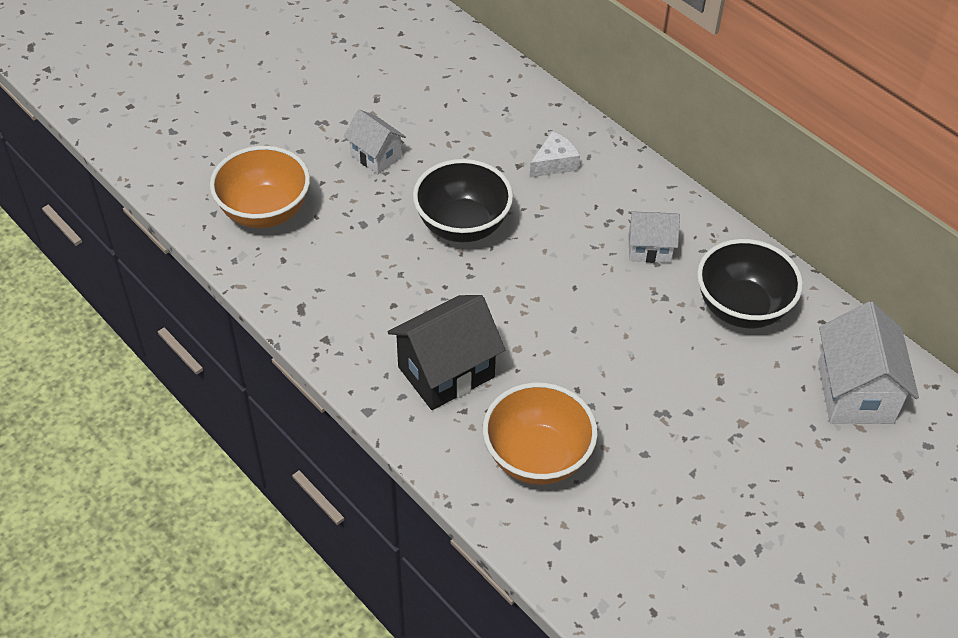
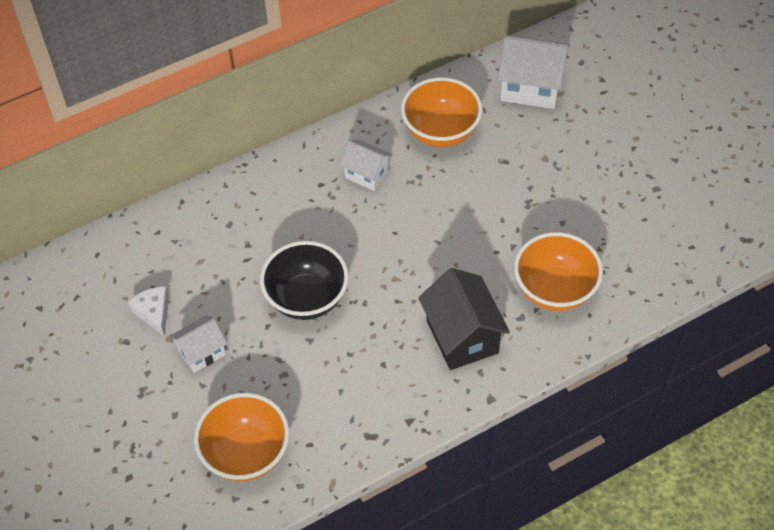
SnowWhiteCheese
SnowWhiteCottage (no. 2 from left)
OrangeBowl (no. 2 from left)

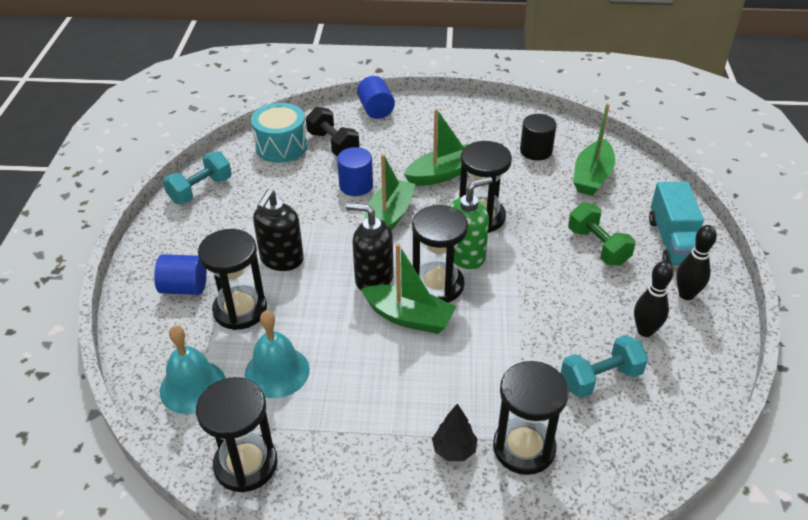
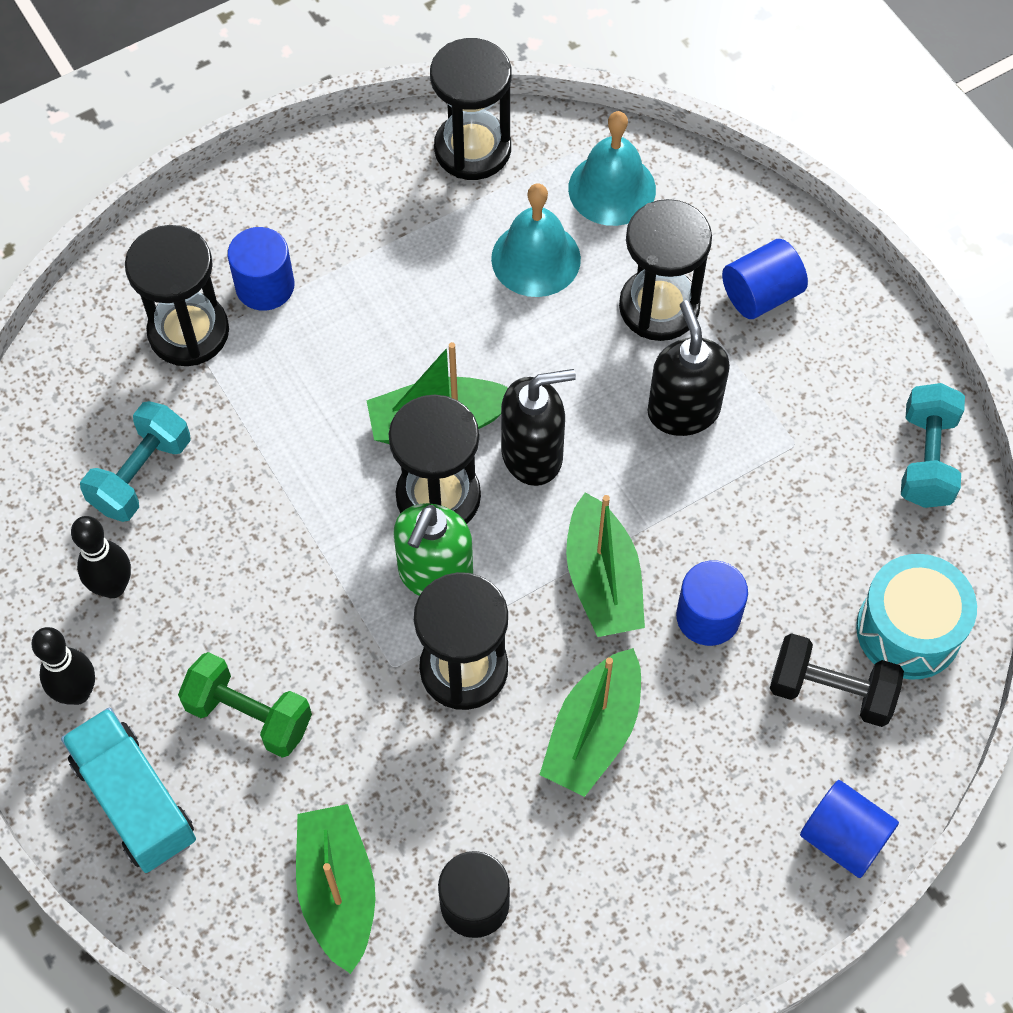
CobaltSolidCylinder (no. 1 from left)

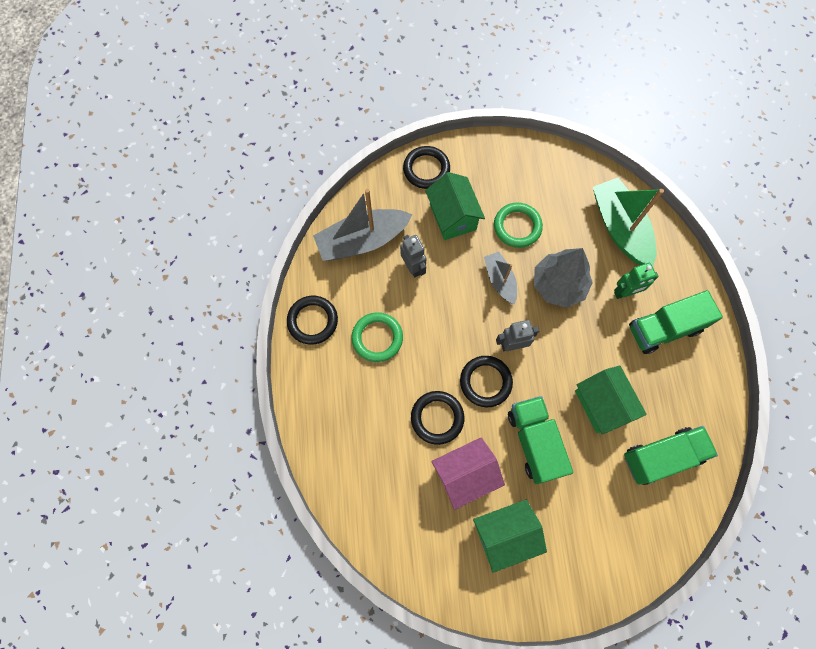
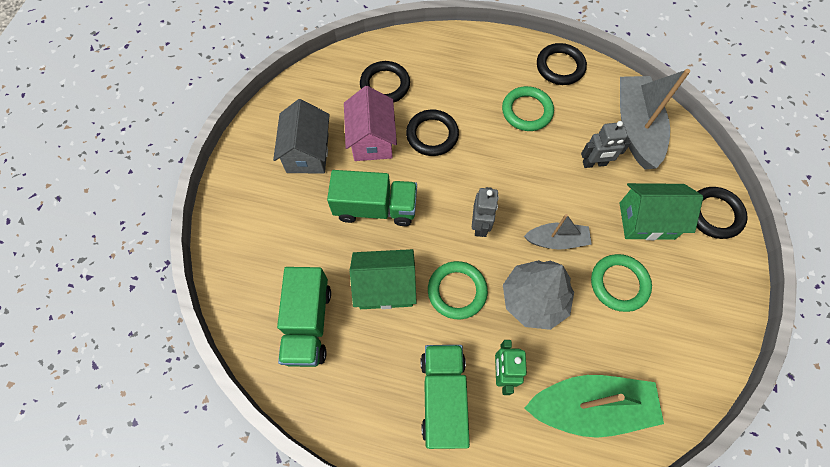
BlackTorus (no. 1 from left)
GreyCottage
GreenTorus (no. 1 from left)

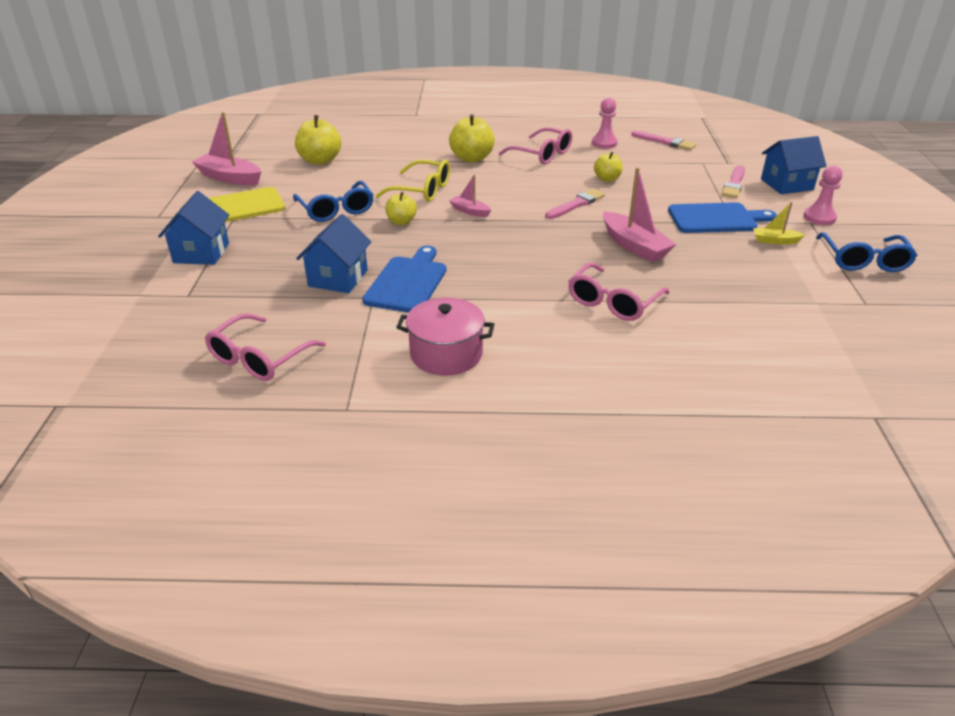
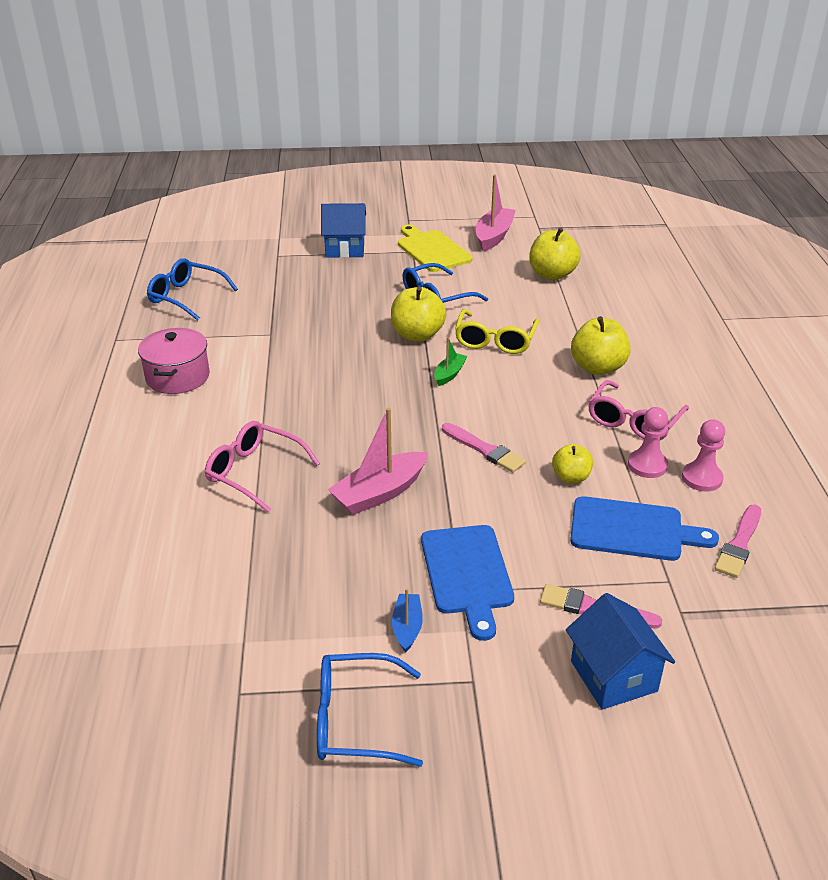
CobaltGlasses (no. 1 from left)
CobaltCottage (no. 2 from left in the first image)
CobaltCuttingBoard (no. 2 from left)
GoldenAppleFruit (no. 1 from left)
GreenToyBoat
CobaltToyBoat
RosyPawn (no. 1 from left)

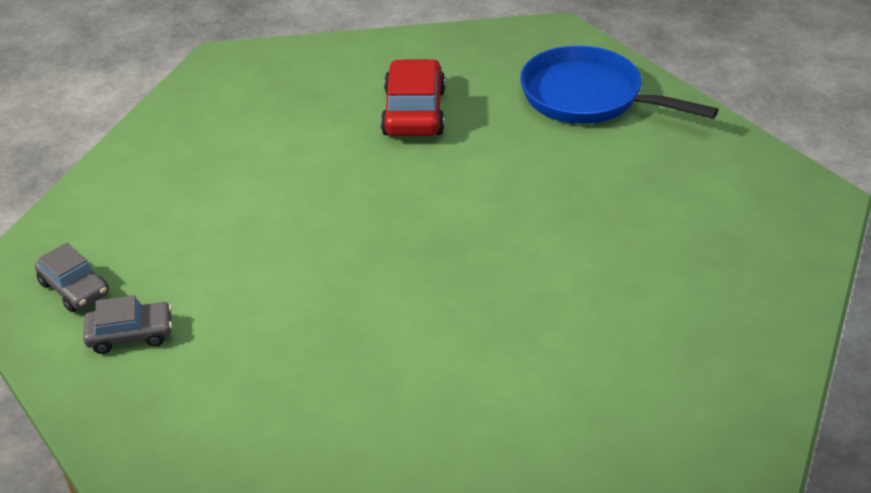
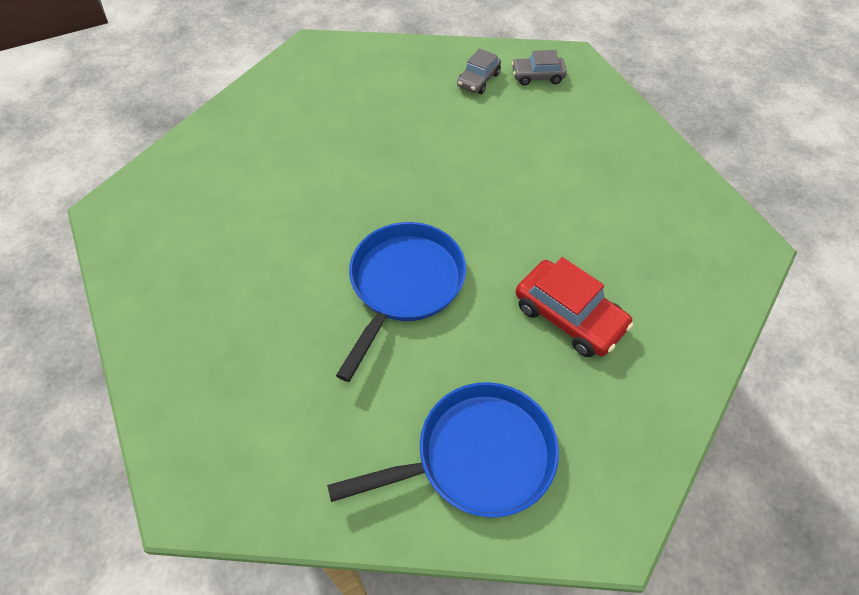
CobaltPan (no. 1 from left)

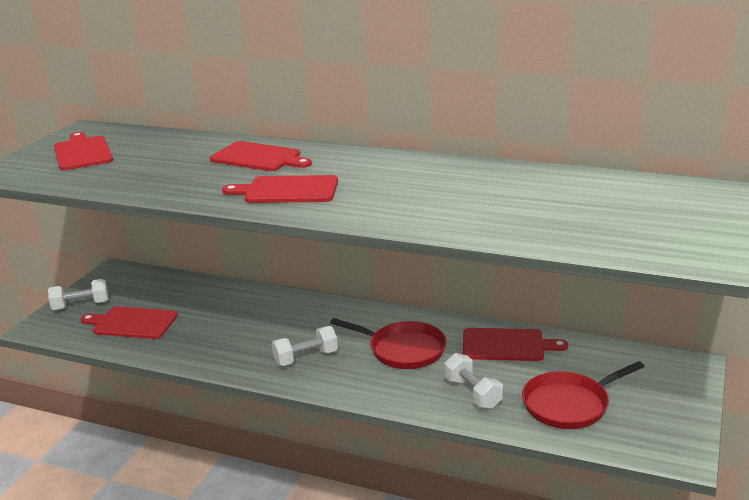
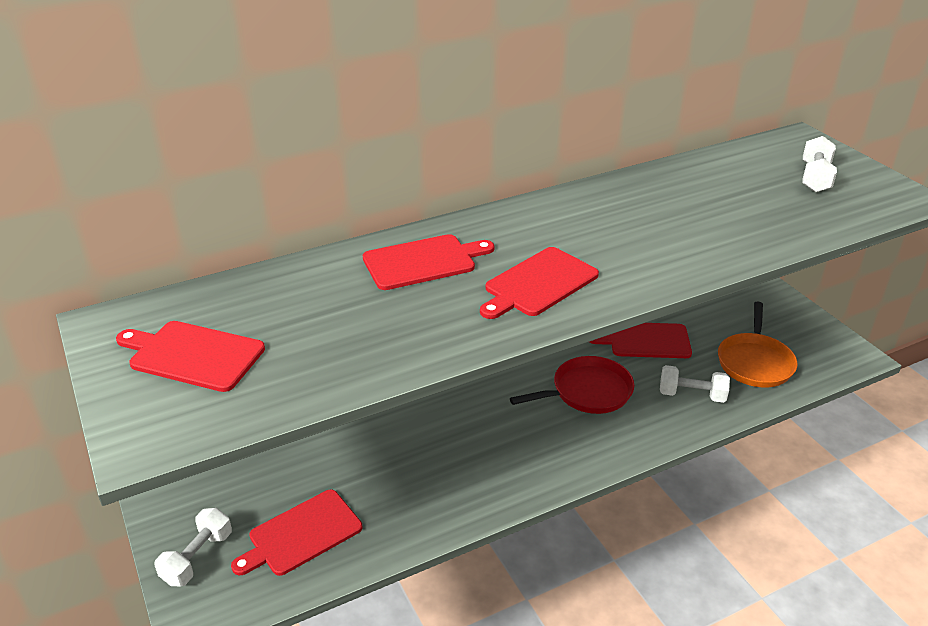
SnowWhiteHandWeight (no. 3 from left)
CrimsonCuttingBoard (no. 5 from left)
OrangePan

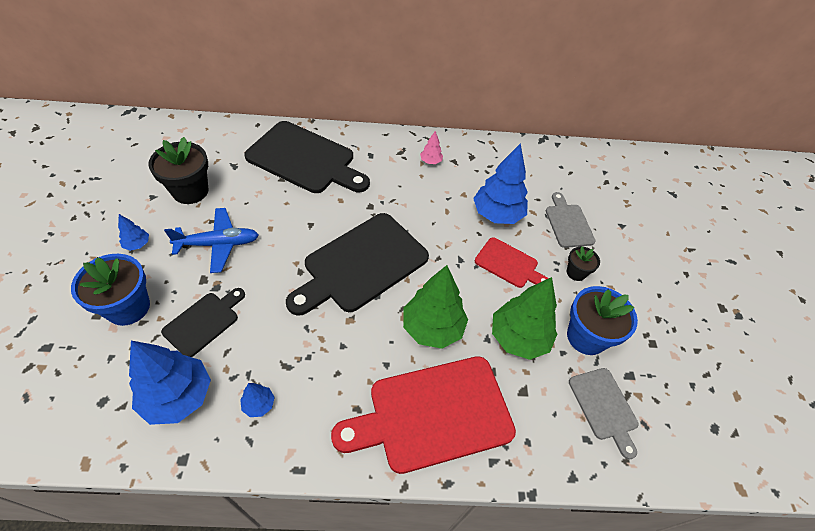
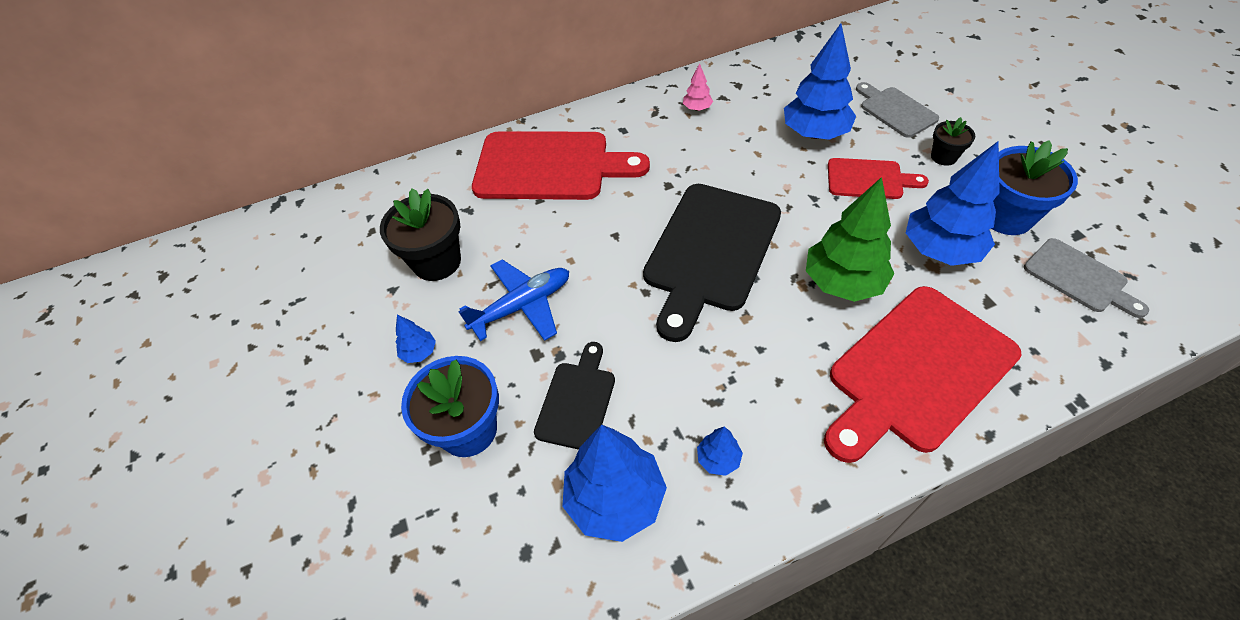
CrimsonCuttingBoard (no. 1 from left)
CobaltToyTree (no. 5 from left)

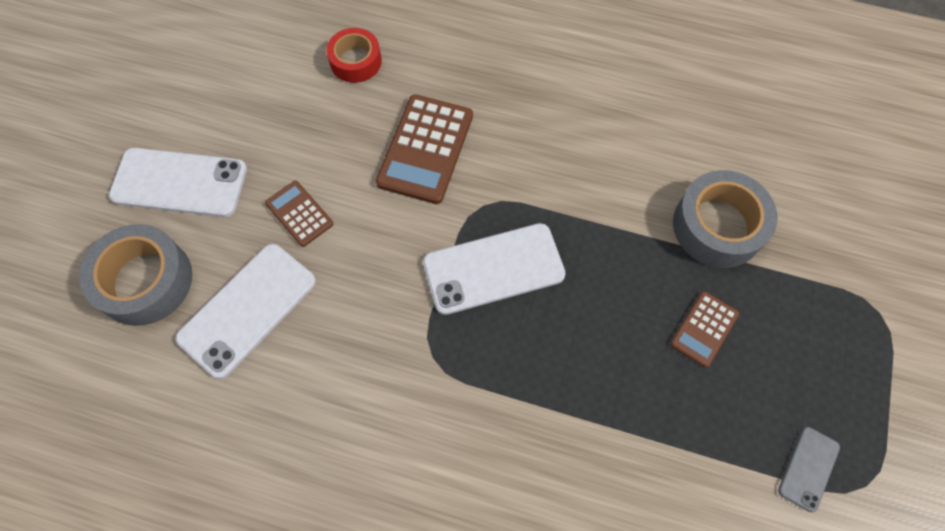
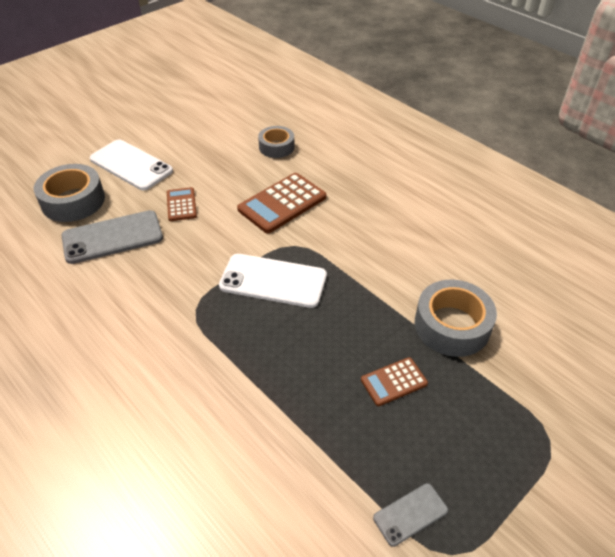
GreySmartphone (no. 1 from left)
GreyTape (no. 2 from left)

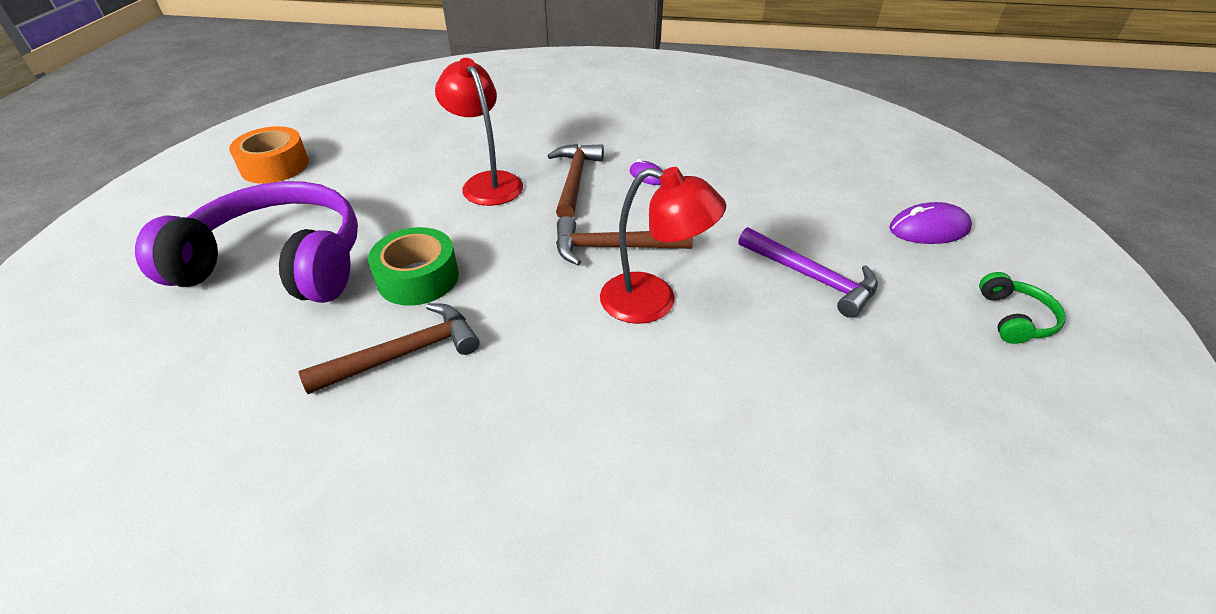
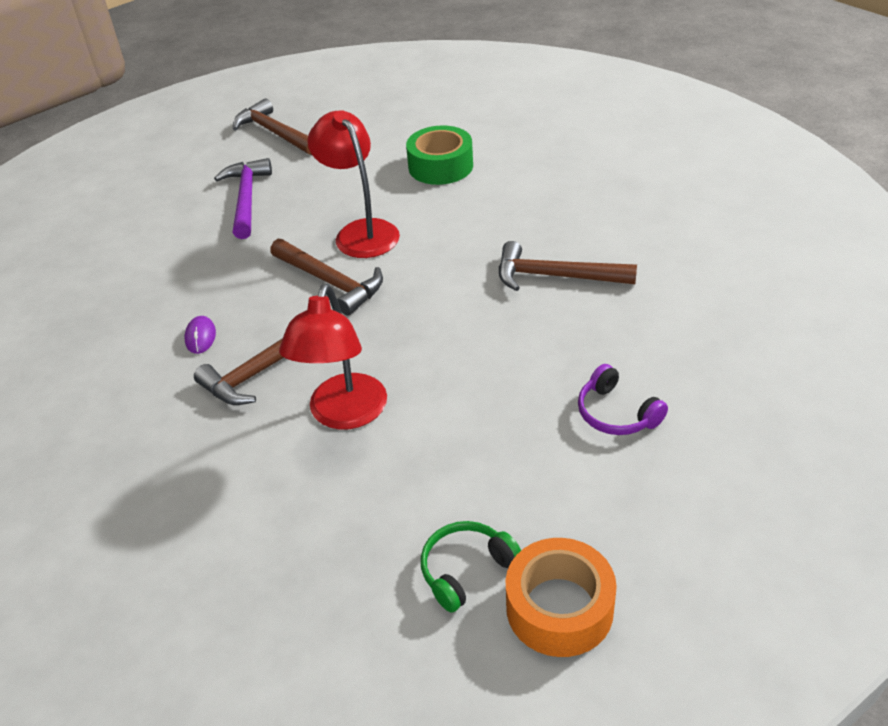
VioletOverEarHeadphones
GreenTape
VioletComputerMouse (no. 2 from left in the first image)
GreenOverEarHeadphones
DarkBrownHammer (no. 2 from left)

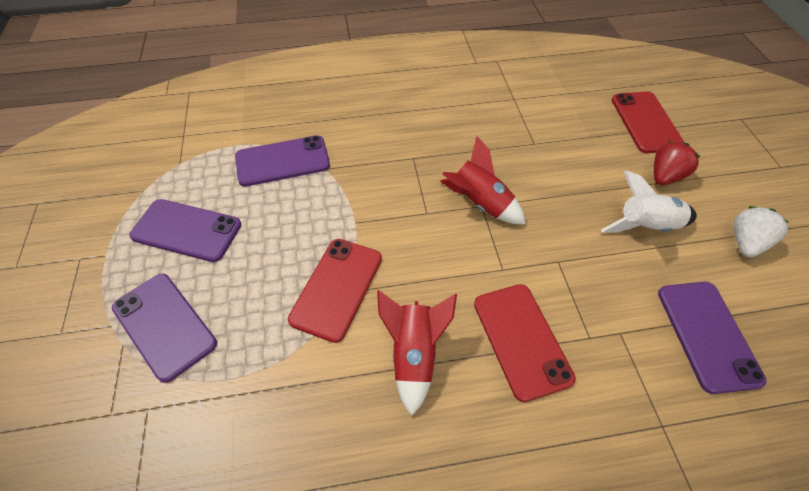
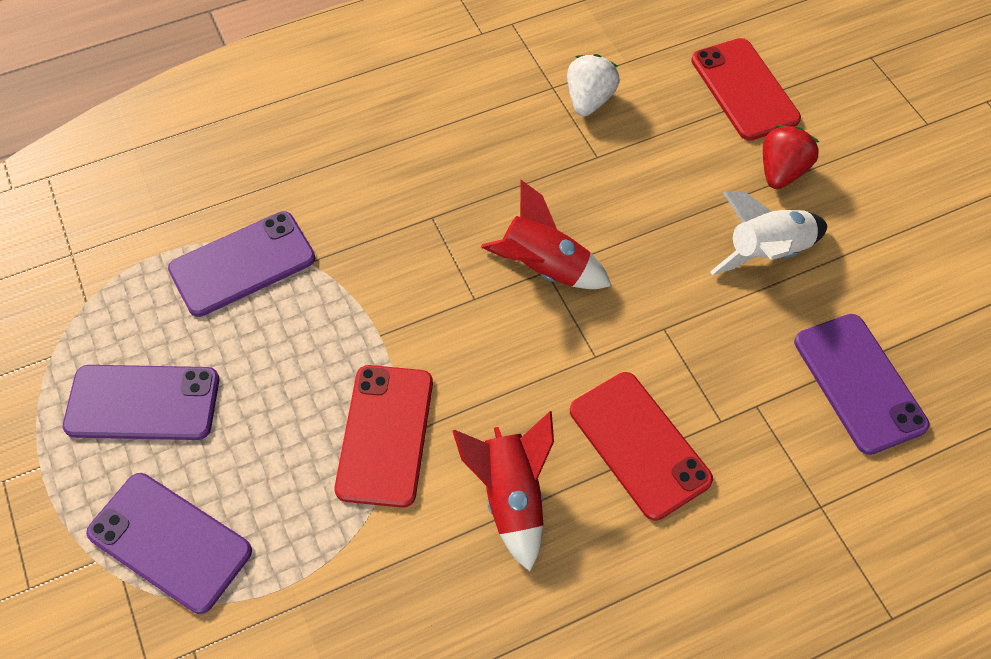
SnowWhiteStrawberry

